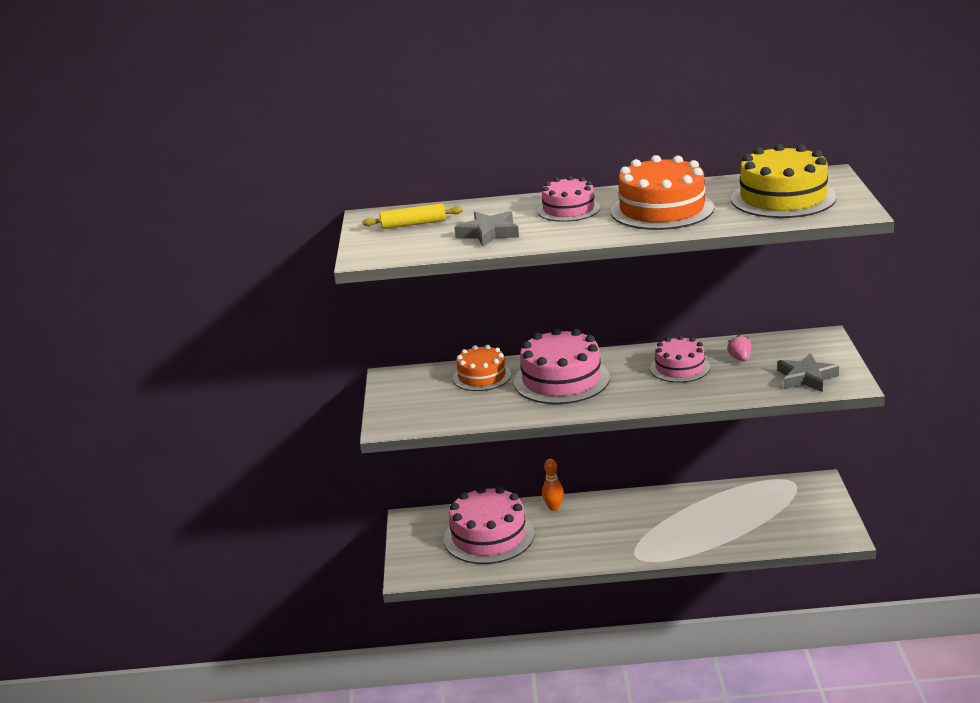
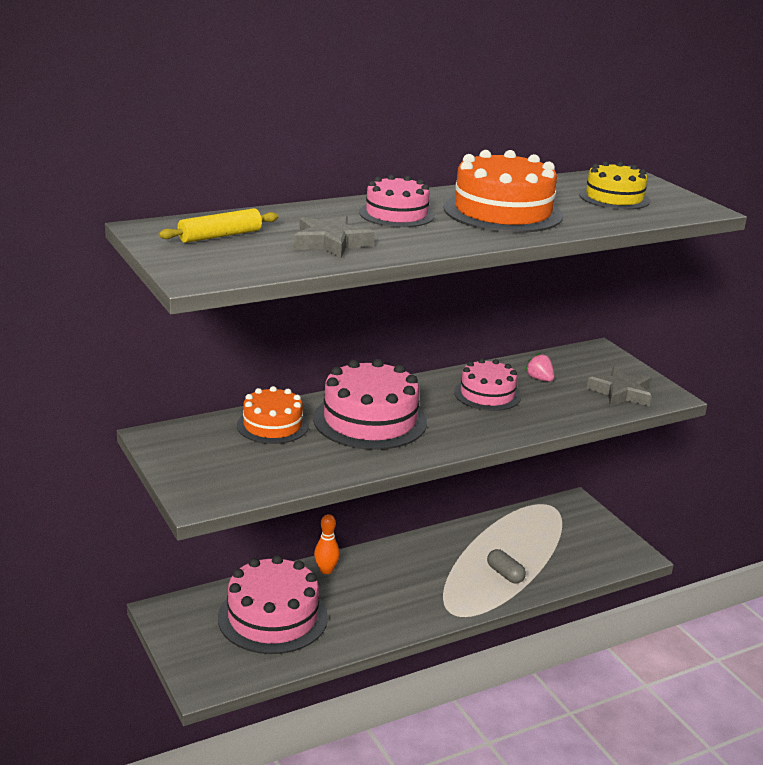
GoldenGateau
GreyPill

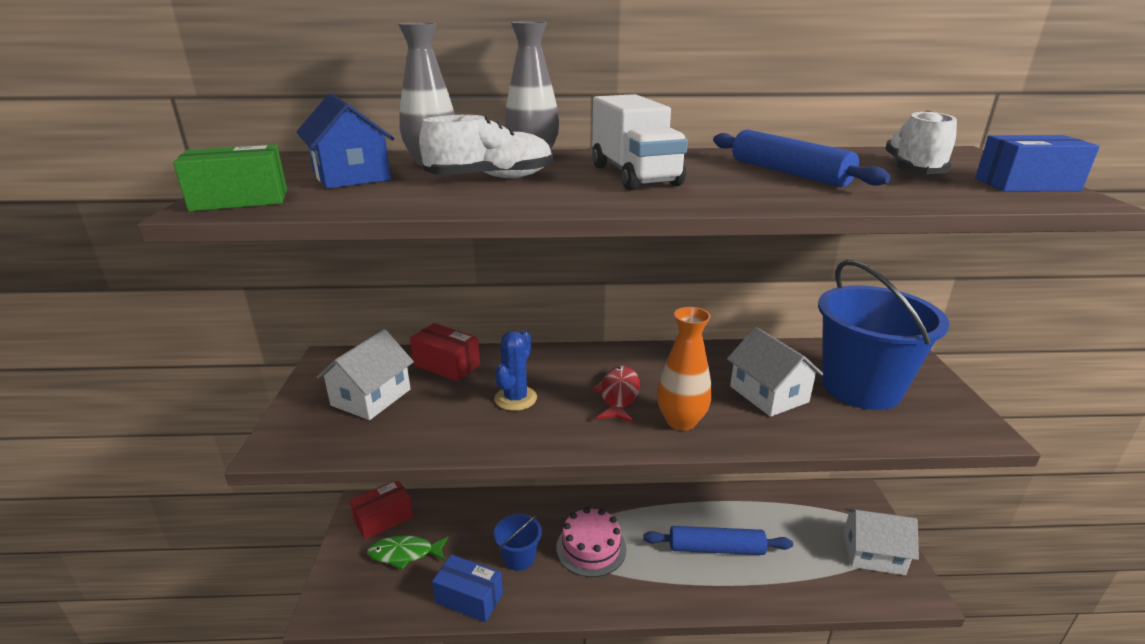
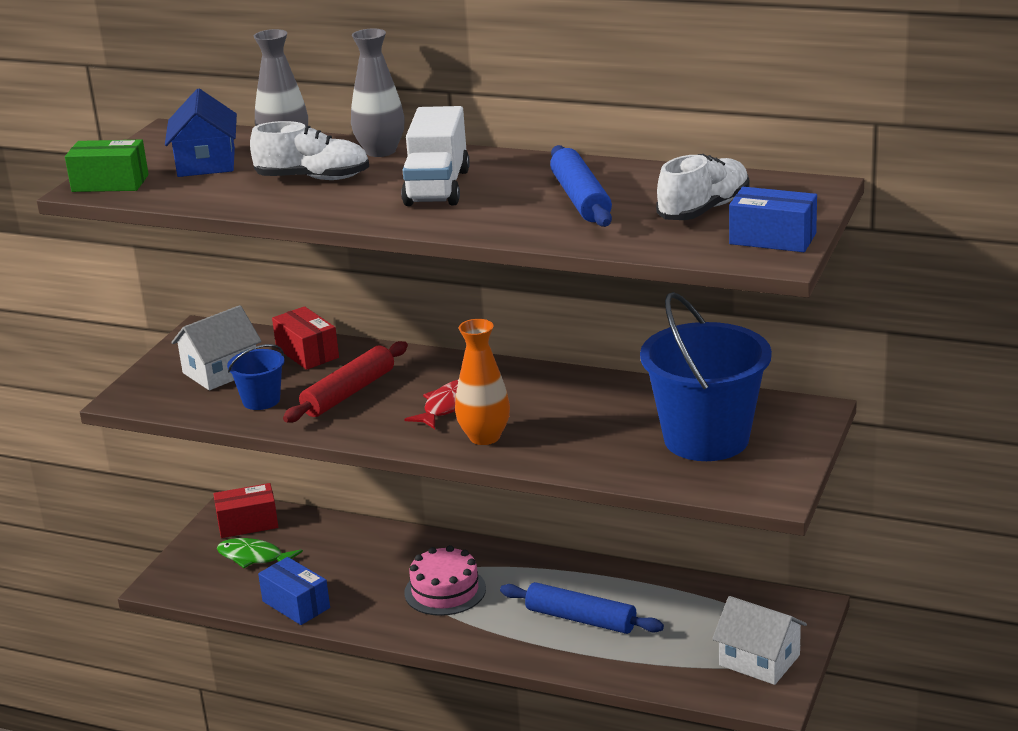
CrimsonDoughRoller
CobaltPail (no. 1 from left)
SnowWhiteCottage (no. 2 from left in the first image)

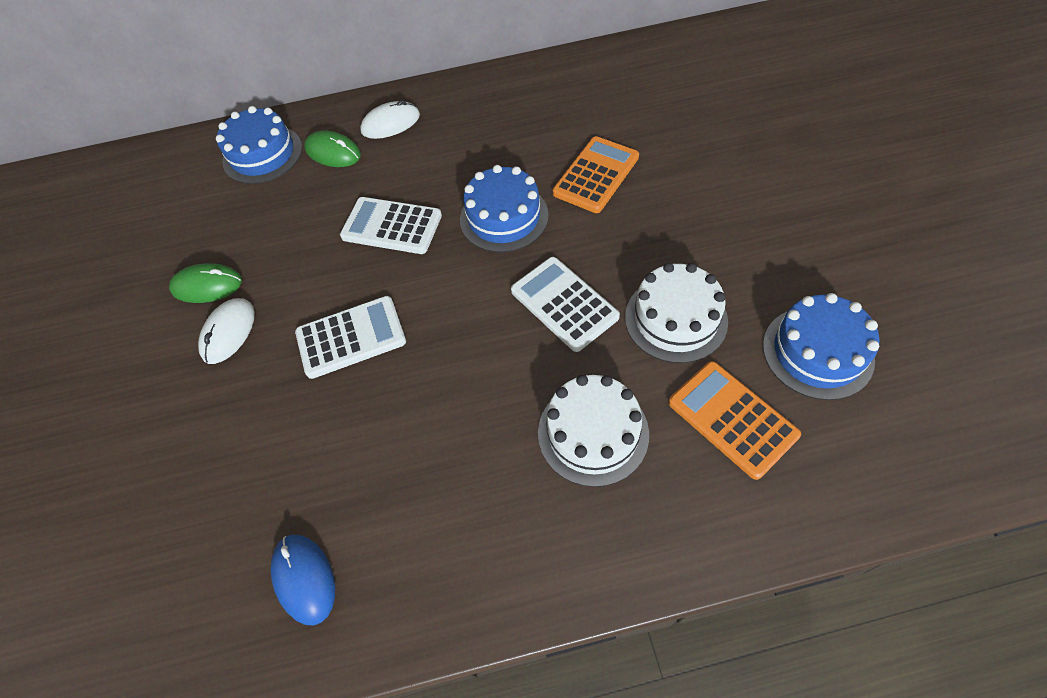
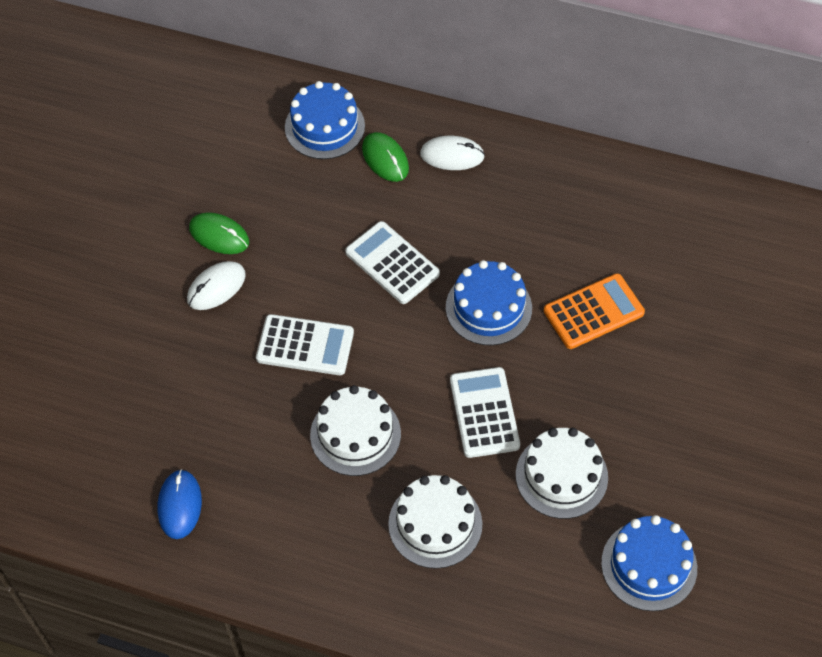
OrangeCalculator (no. 2 from left in the first image)
SnowWhiteGateau (no. 1 from left)

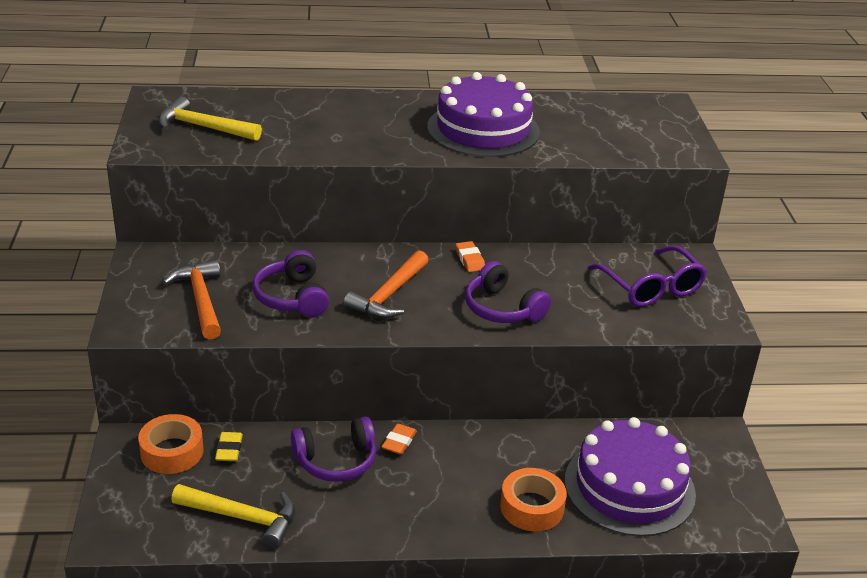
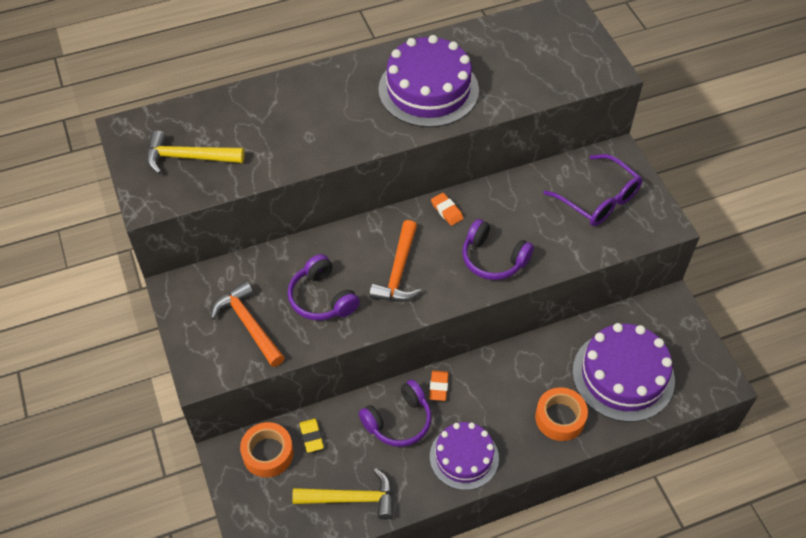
VioletGateau (no. 2 from left)

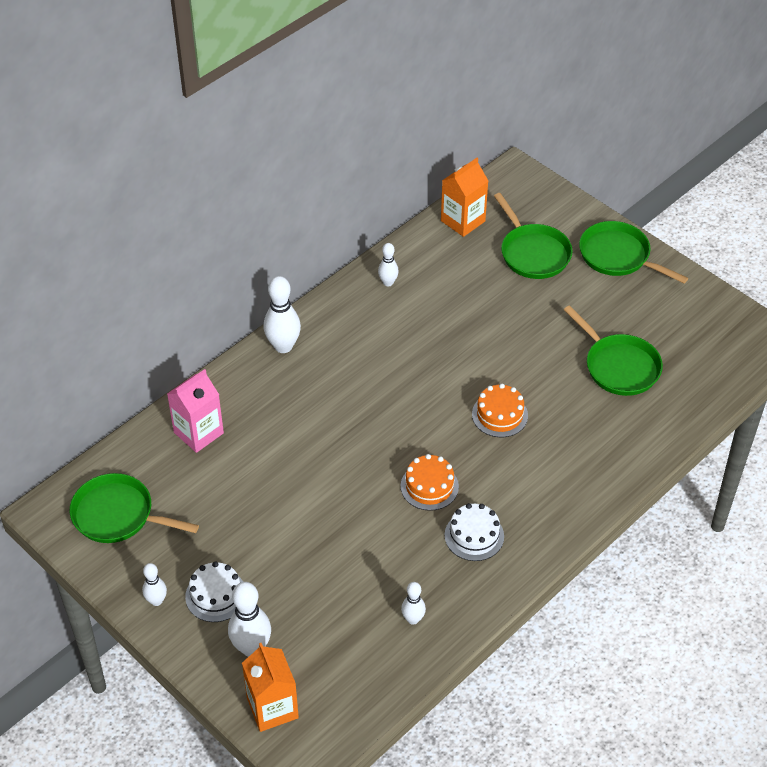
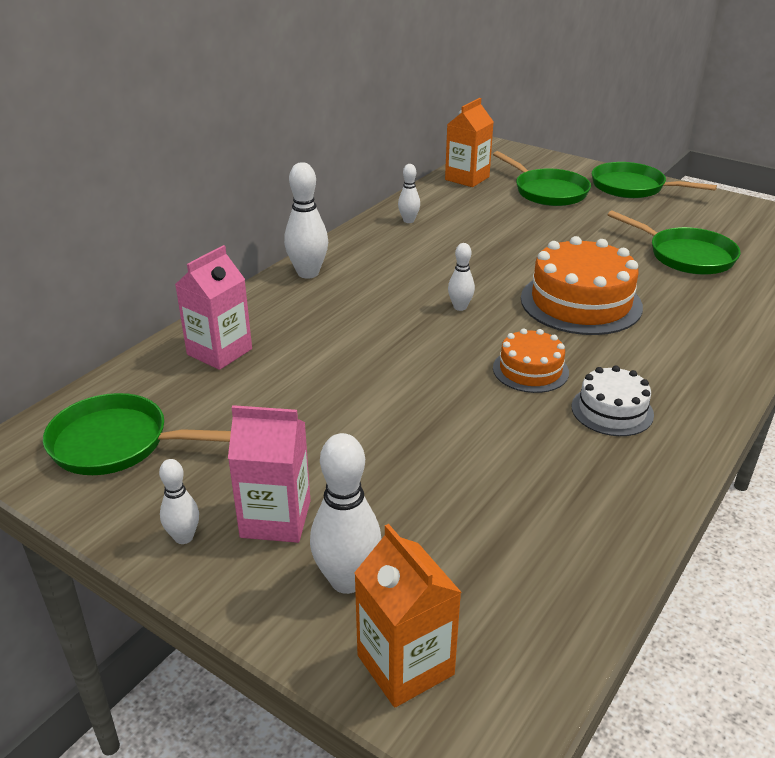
RosyJuiceCarton (no. 2 from left)
SnowWhiteSkittle (no. 5 from left)
OrangeGateau (no. 2 from left)

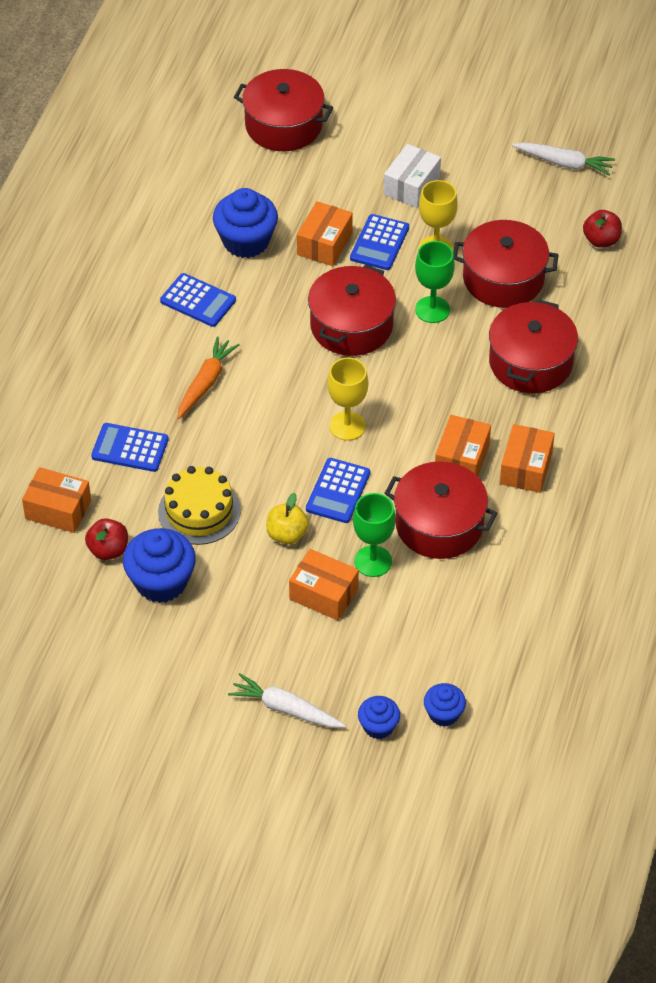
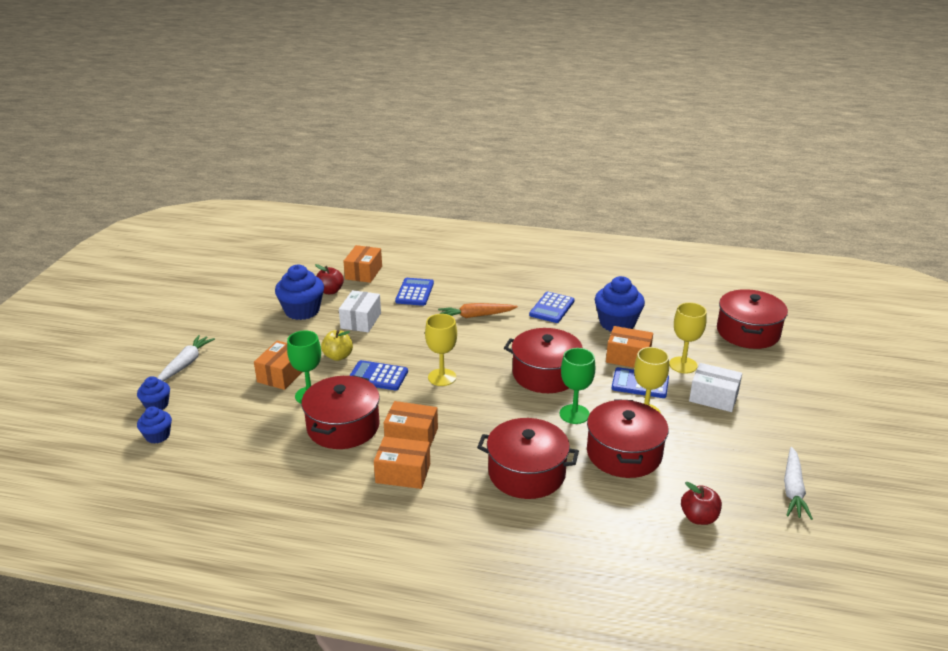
SnowWhitePackage (no. 1 from left)
OrangeRootVegetable
GoldenChalice (no. 3 from left)

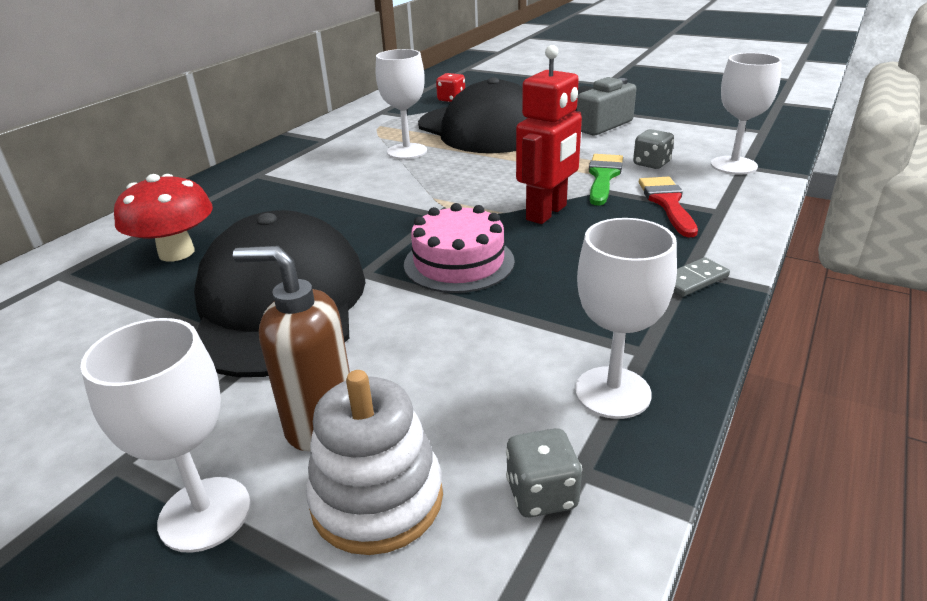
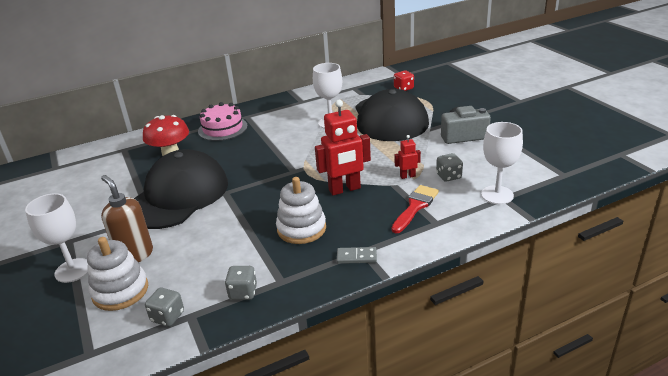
RosyGateau
GreyDie (no. 2 from left)
CrimsonRobotFigure (no. 2 from left)
SnowWhiteStackingToy (no. 2 from left)

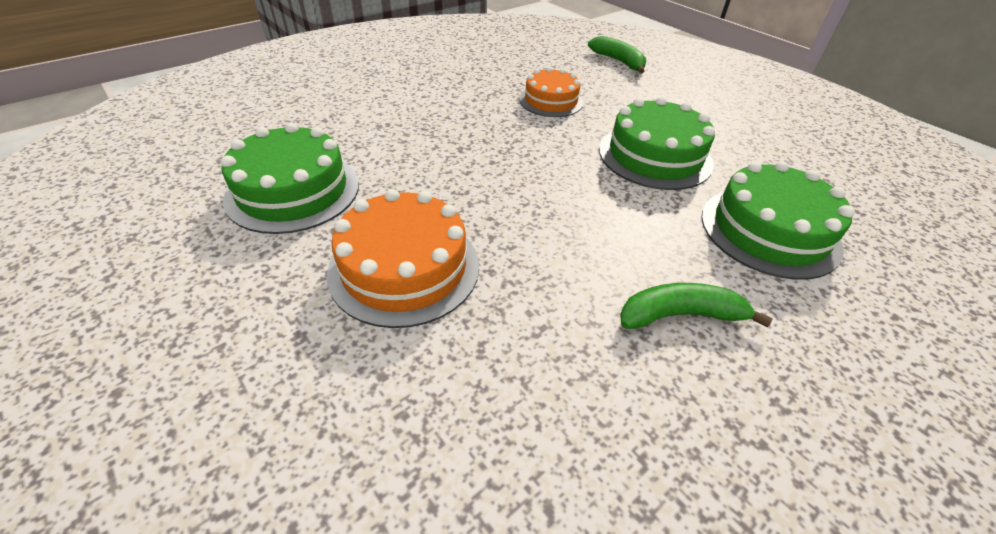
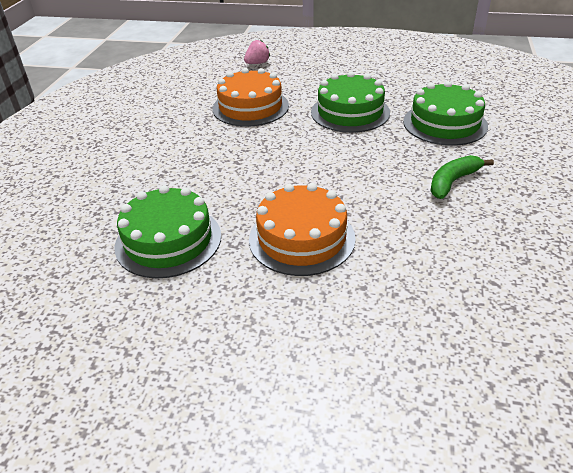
OrangeGateau (no. 1 from left)
RosyStrawberry

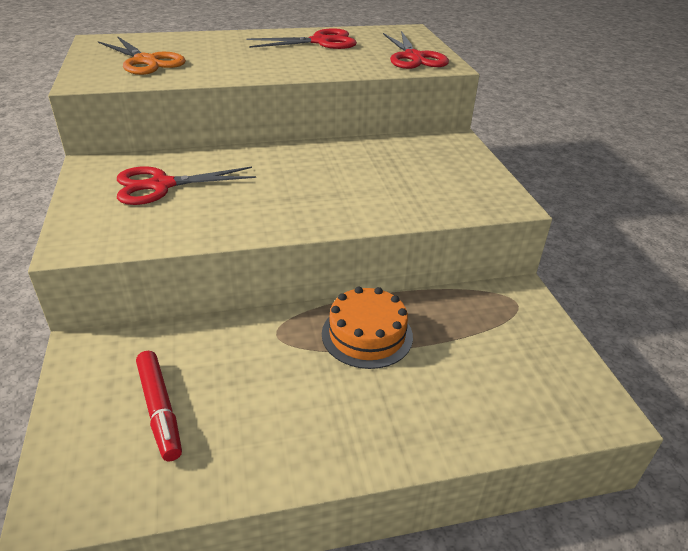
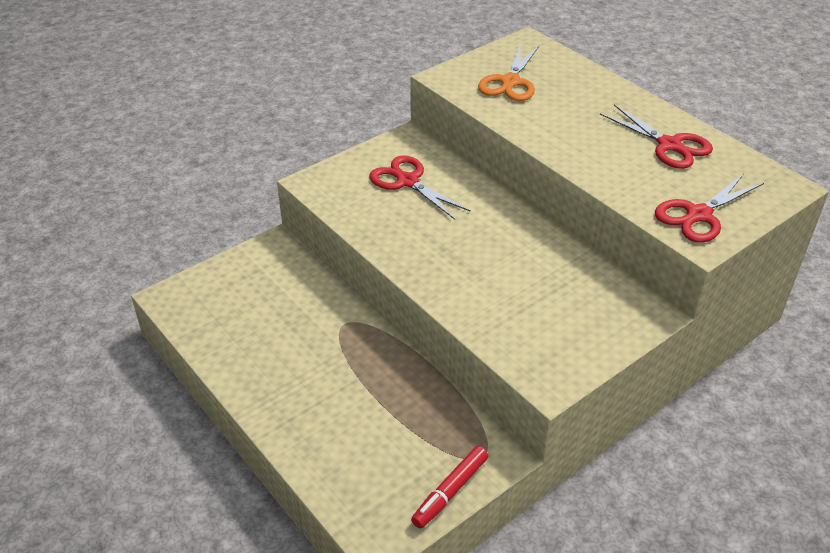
CrimsonFeltPen
OrangeGateau

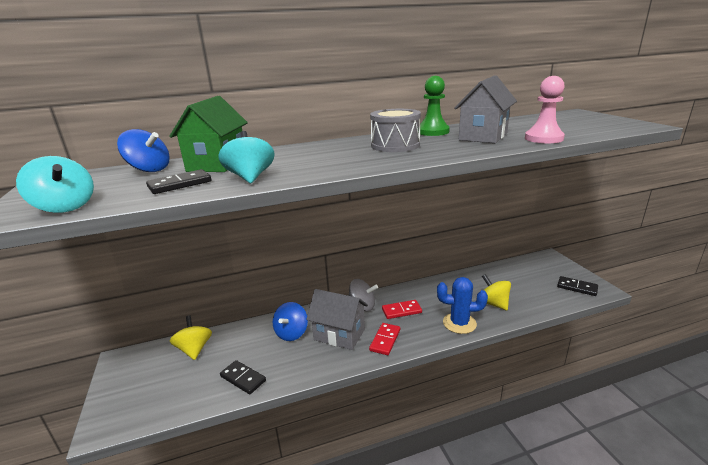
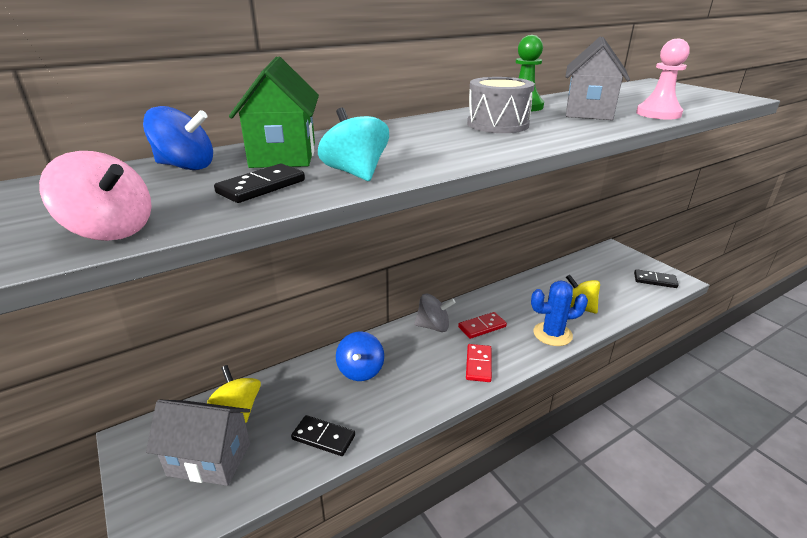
RosyWhirligig
GreyCottage (no. 1 from left)

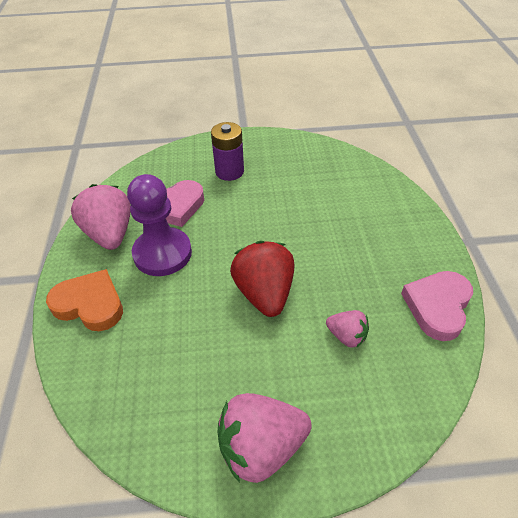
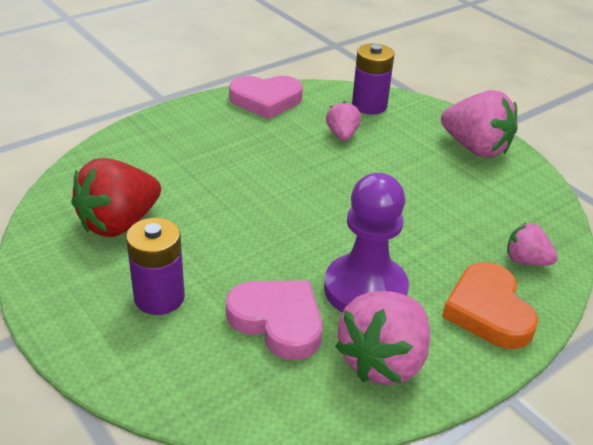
CrimsonStrawberry
VioletAaBattery (no. 2 from left)
RosyStrawberry (no. 4 from left)

